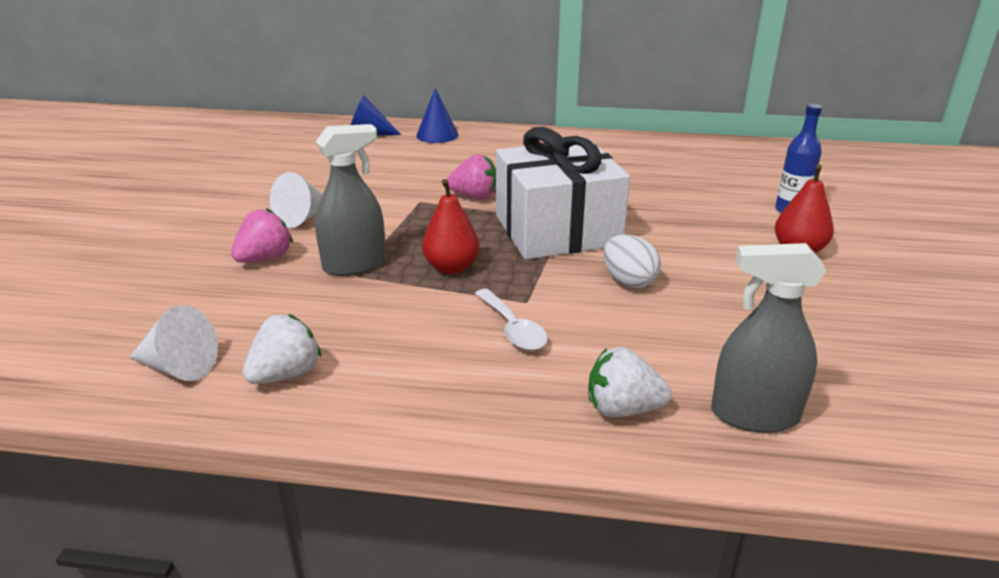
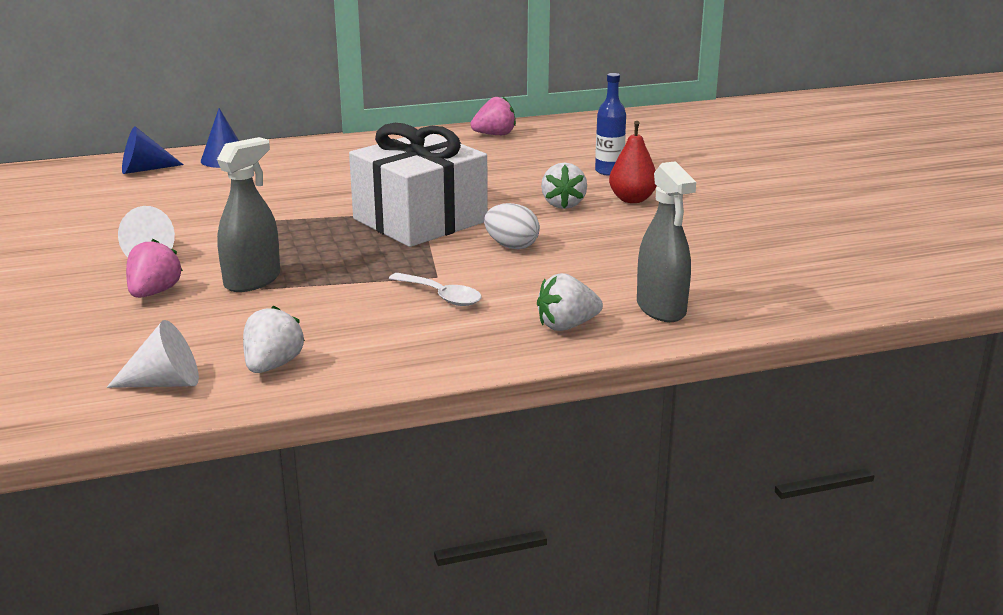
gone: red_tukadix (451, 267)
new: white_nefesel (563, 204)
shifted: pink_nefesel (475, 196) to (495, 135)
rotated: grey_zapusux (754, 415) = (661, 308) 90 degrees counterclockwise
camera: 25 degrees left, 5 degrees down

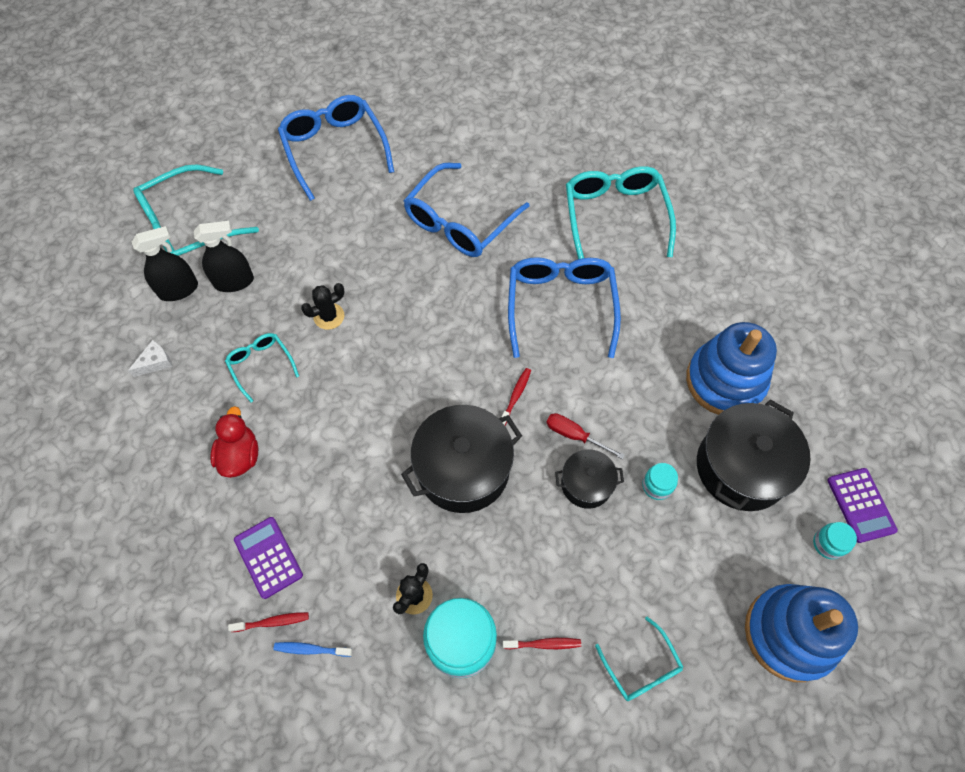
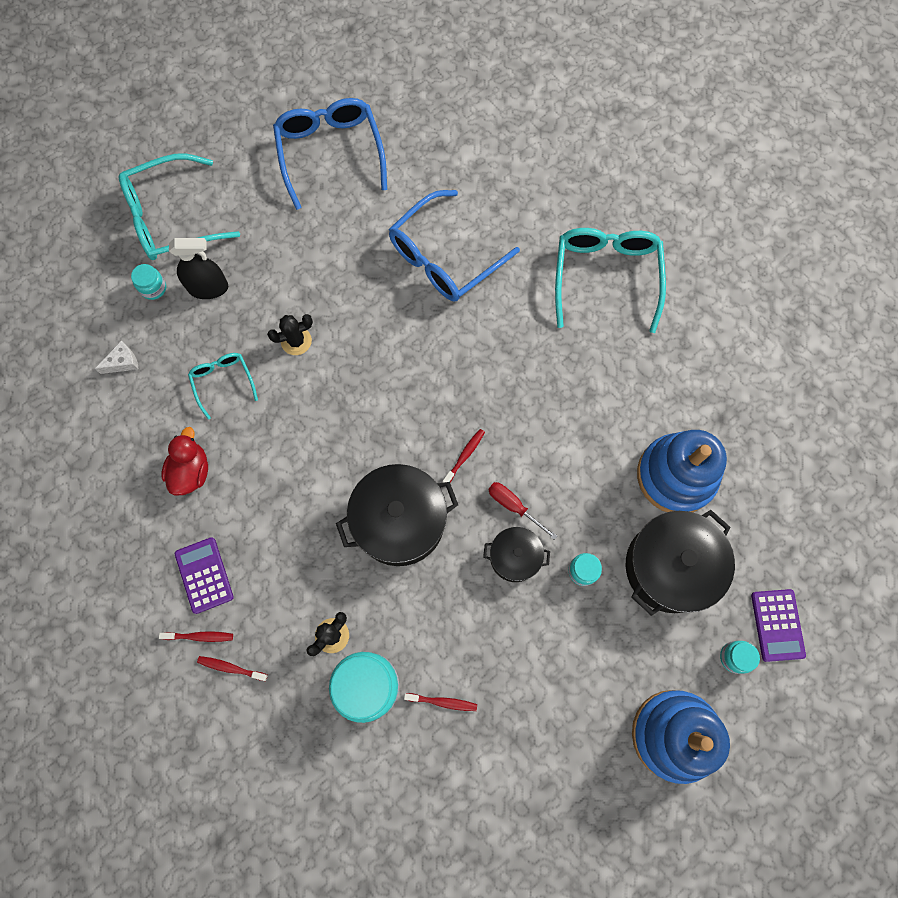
gone: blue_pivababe (561, 306); turquoise_pivababe (641, 667)
swapped: black_zapusux (178, 290) to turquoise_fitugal (153, 288)
repainted: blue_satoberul (311, 649) to red_satoberul (231, 668)
camera: 10 degrees right, 10 degrees up

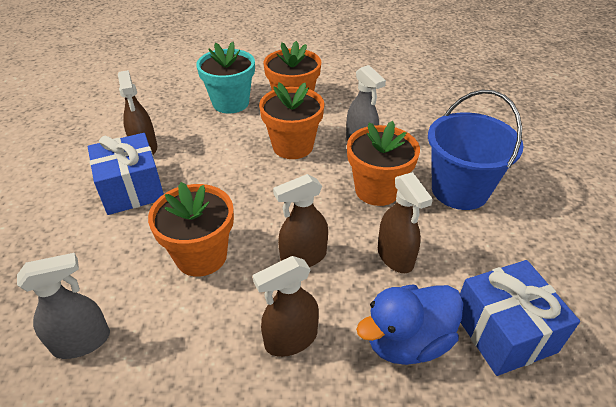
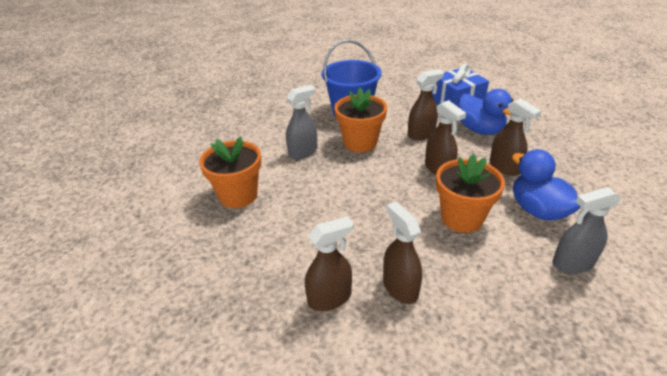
gone: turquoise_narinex (230, 103); orange_narinex (293, 146)
new: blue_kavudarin (538, 210)
swapped: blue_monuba (132, 189) to brown_zapusux (400, 288)
rotated: grey_zapusux (82, 342) = (572, 263) 75 degrees counterclockwise
camera: 95 degrees left, 5 degrees down

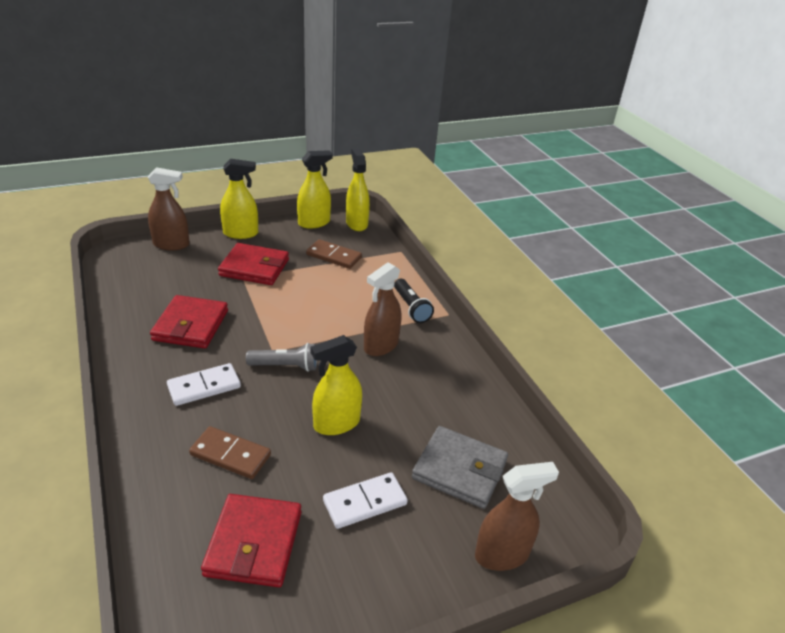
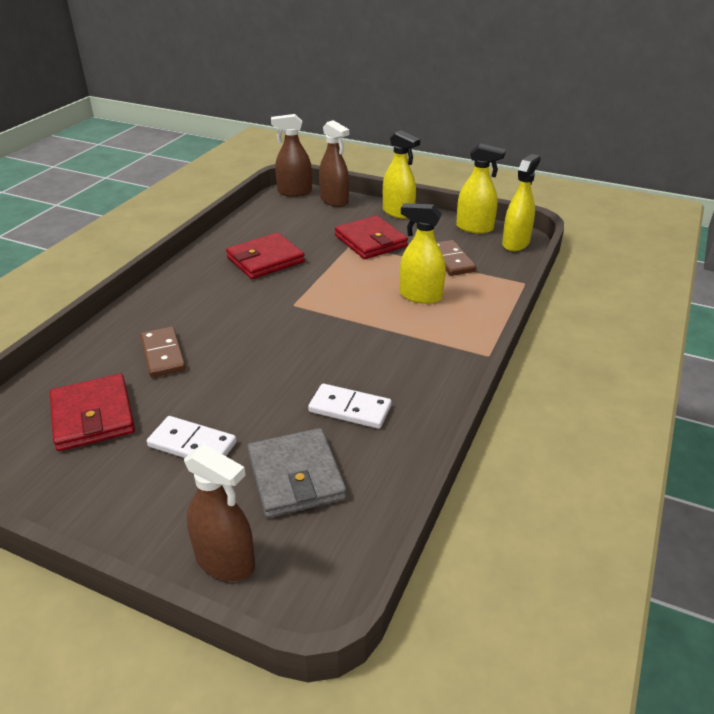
gone: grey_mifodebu (285, 366); black_mifodebu (411, 308)
shifted: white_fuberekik (204, 387) to (350, 409); yellow_zapusux (336, 423) to (420, 296); brown_zapusux (381, 346) to (294, 192)
rotated: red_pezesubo (254, 543) = (93, 416) 75 degrees counterclockwise
camera: 50 degrees right, 0 degrees up

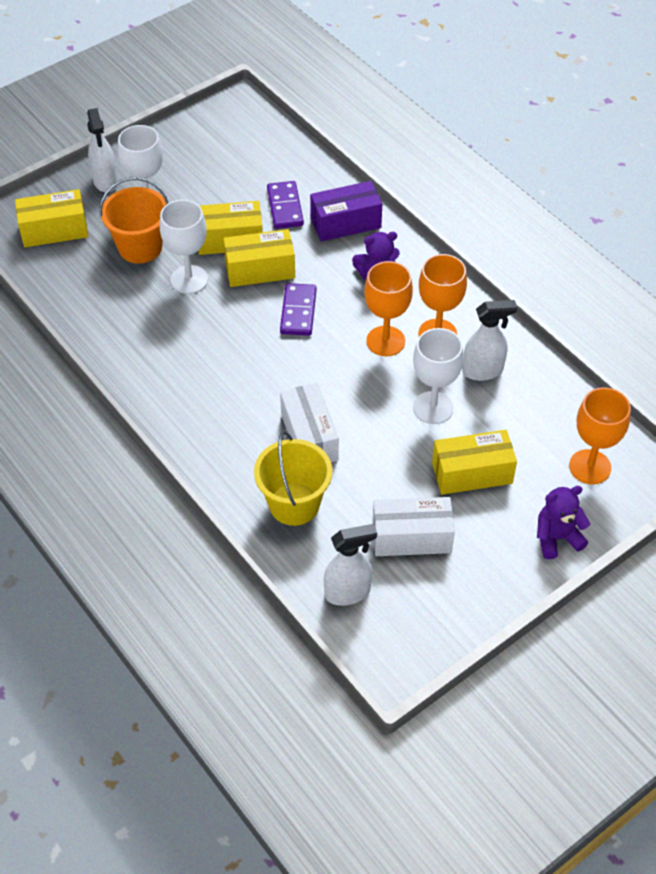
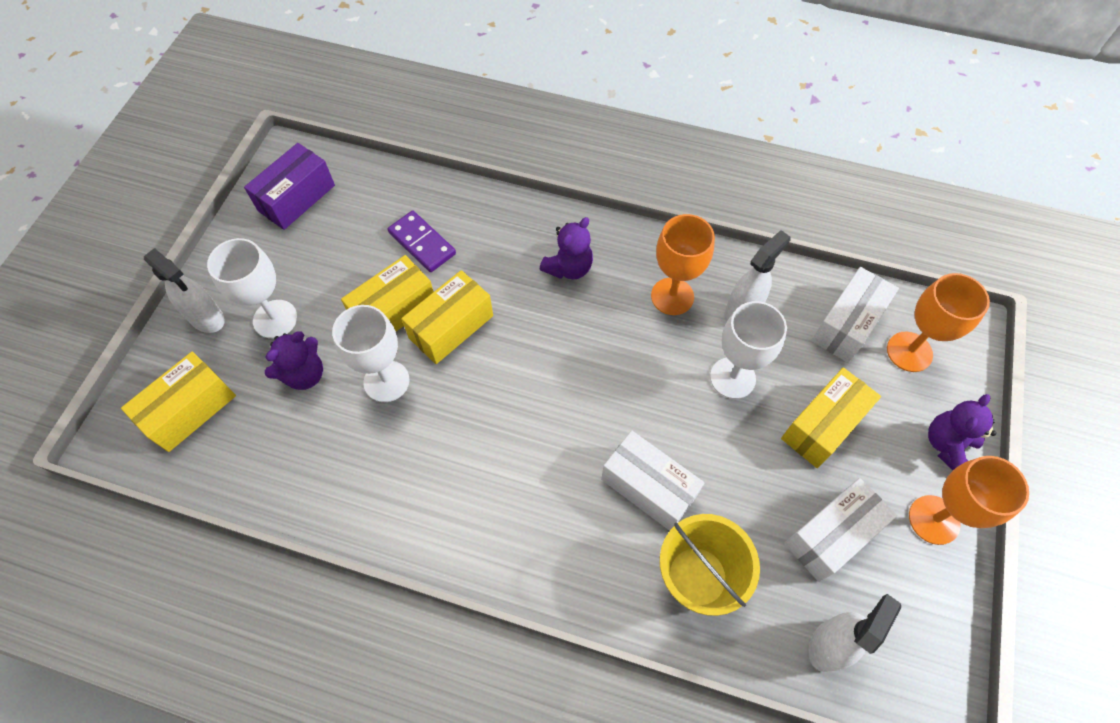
gone: purple_fuberekik (298, 312)
new: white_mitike (847, 324)
shifted: purple_mitike (345, 223) to (296, 198); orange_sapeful (385, 341) to (934, 520)
swapped: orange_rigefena (140, 247) to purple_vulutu (304, 374)
camera: 35 degrees left, 10 degrees up

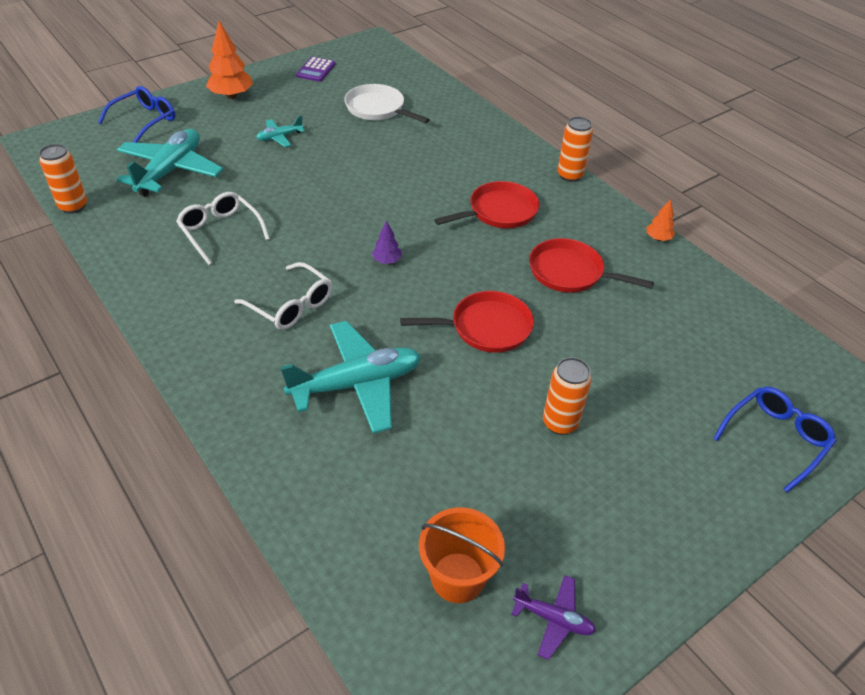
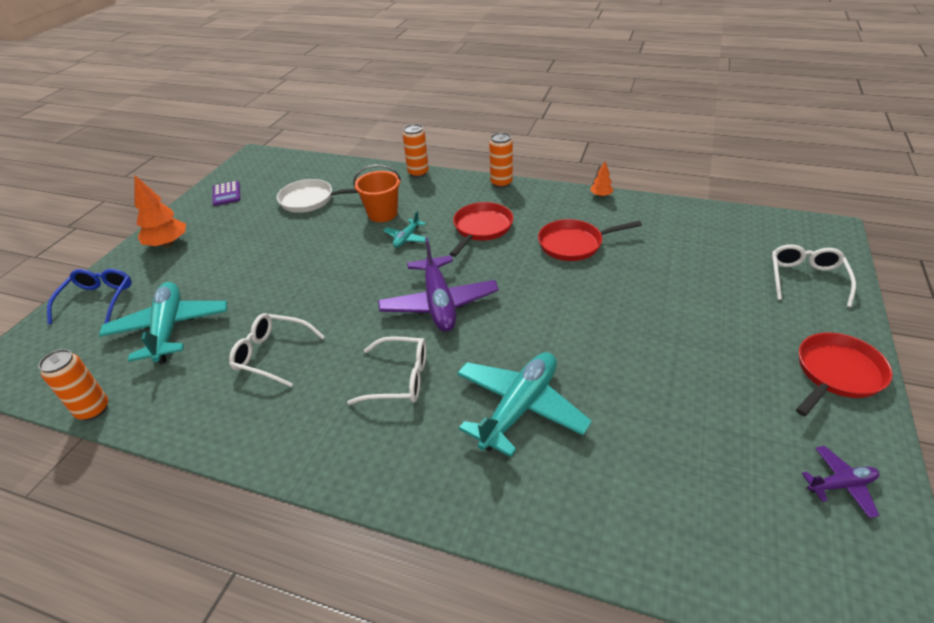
shifted: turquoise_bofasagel (280, 137) to (407, 238); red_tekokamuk (486, 327) to (836, 373); orange_rigefena (457, 577) to (382, 214); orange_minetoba (560, 423) to (418, 173)
swapped: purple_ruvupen (387, 261) to purple_bofasagel (439, 303)
repainted: blue_pivababe (775, 439) to white_pivababe (806, 279)
camera: 30 degrees left, 5 degrees down

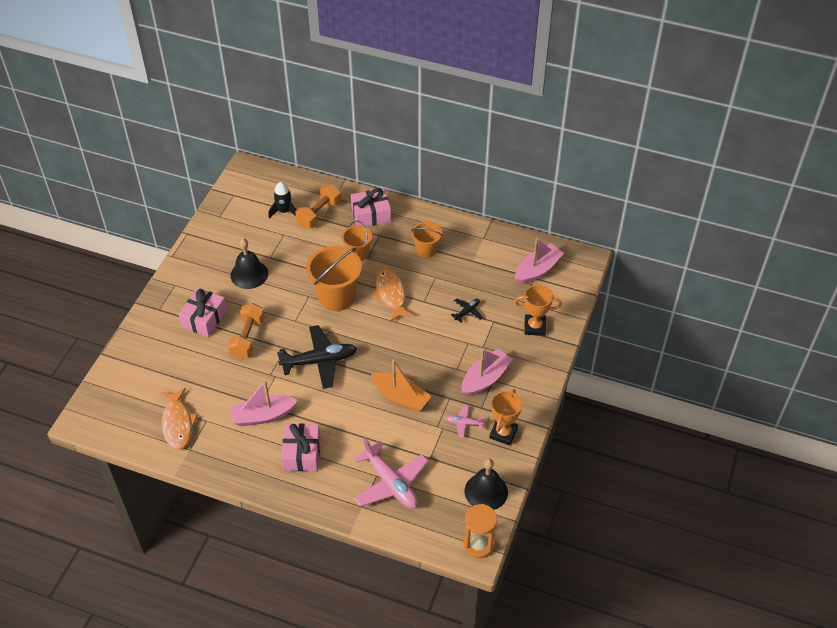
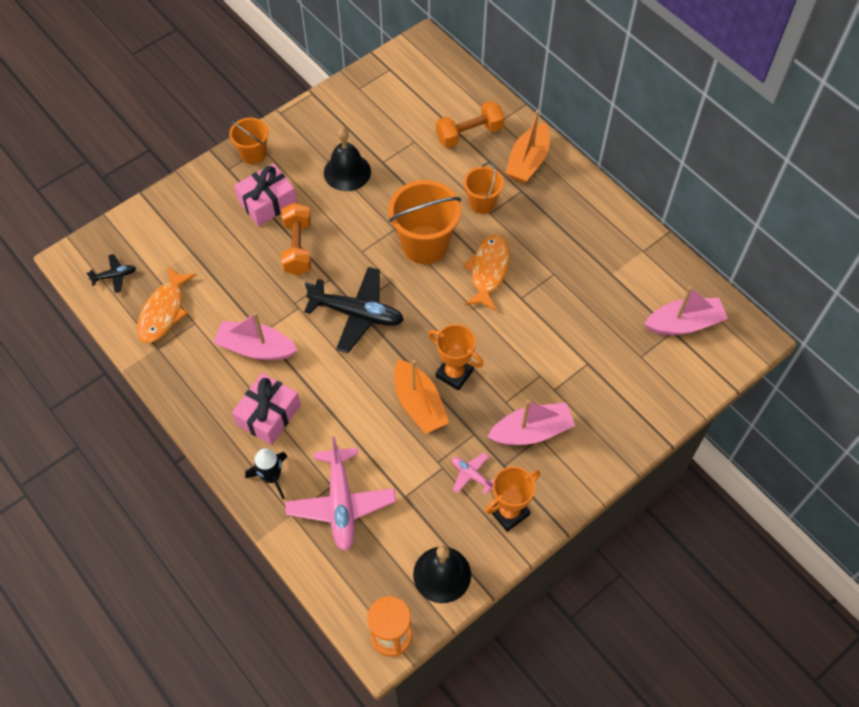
shifted: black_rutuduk (284, 211) to (272, 477); orange_rigefena (426, 250) to (253, 154); black_bofasagel (467, 312) to (114, 276); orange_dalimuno (534, 327) to (454, 373)
swapped: pink_monuba (371, 215) to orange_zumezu (528, 161)
rotated: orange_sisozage (247, 338) = (298, 247) 45 degrees counterclockwise
camera: 30 degrees right, 10 degrees up

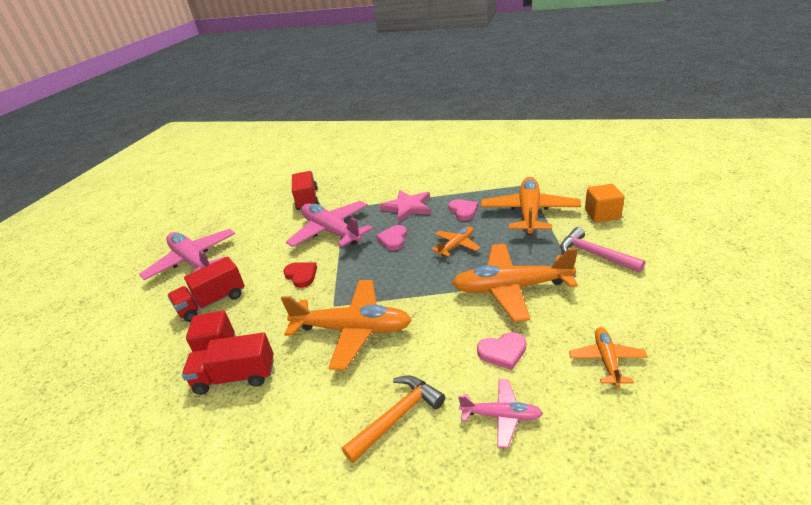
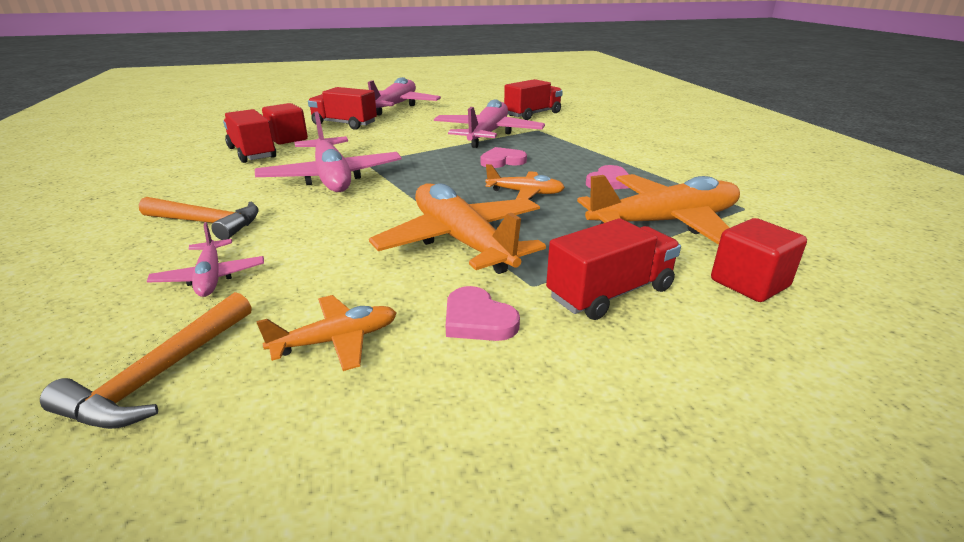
gone: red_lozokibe (301, 275); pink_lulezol (407, 207)
new: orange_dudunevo (161, 374)
shifted: pink_lozokibe (502, 352) to (478, 320)
swapped: pink_dudunevo (594, 254) to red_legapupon (610, 293)
repainted: orange_bofasagel (352, 330) to pink_bofasagel (332, 177); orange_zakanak (602, 214) to red_zakanak (749, 283)
camera: 55 degrees right, 5 degrees down

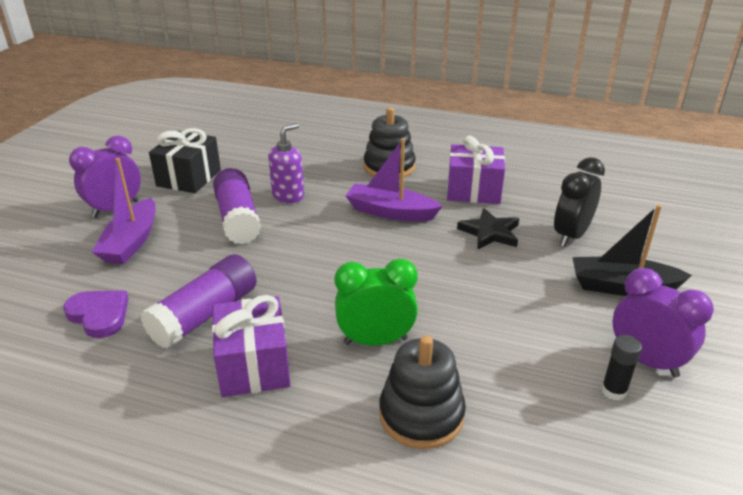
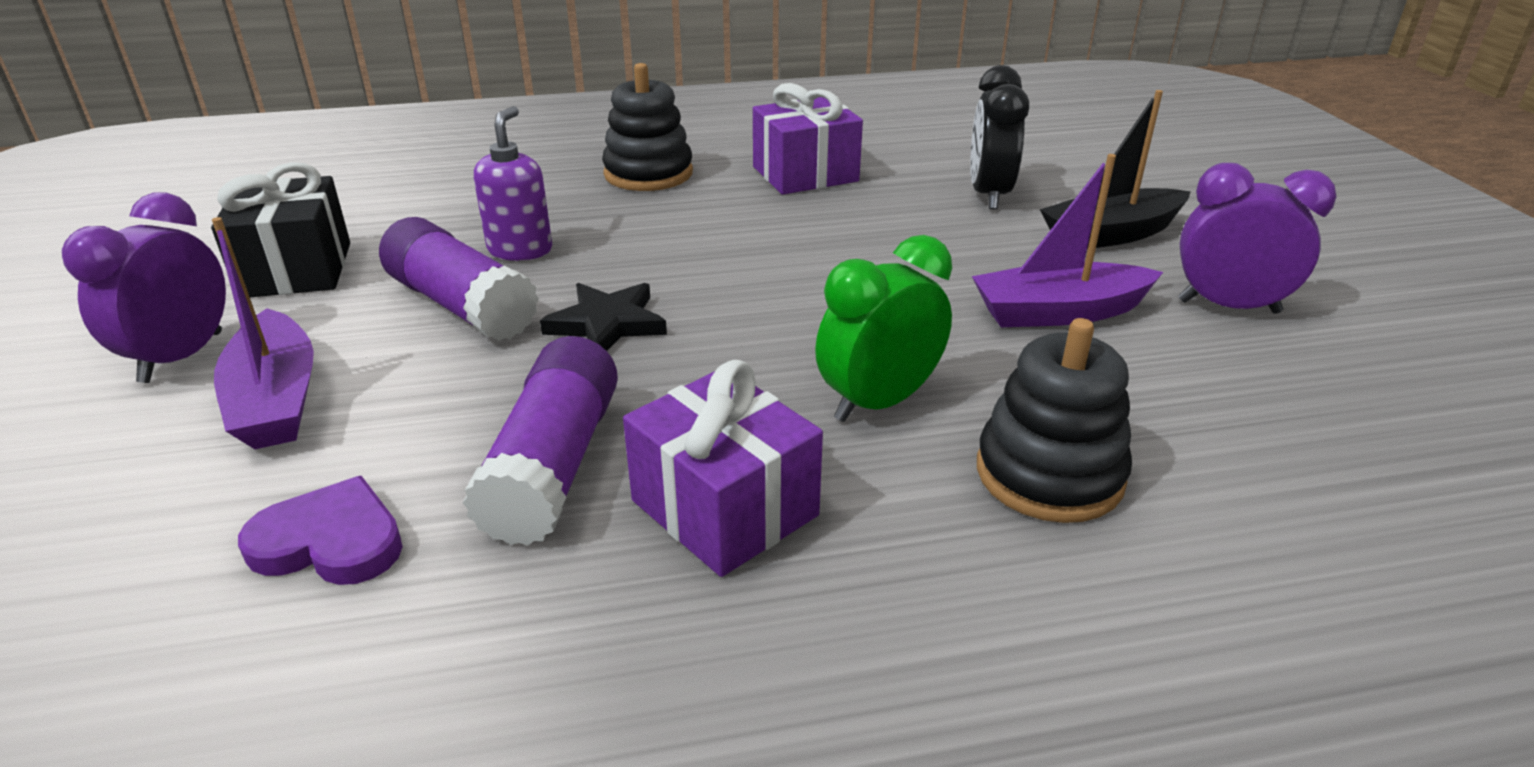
gone: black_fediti (613, 391)
shifted: purple_zumezu (390, 212) to (1058, 312); black_lulezol (490, 232) to (607, 324)
camera: 30 degrees left, 0 degrees up

